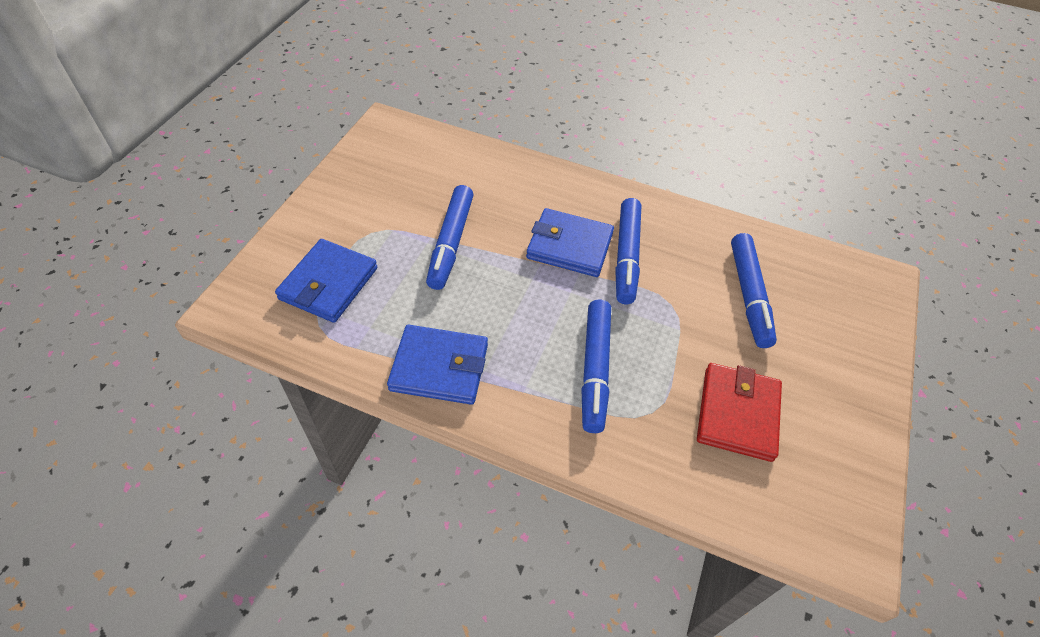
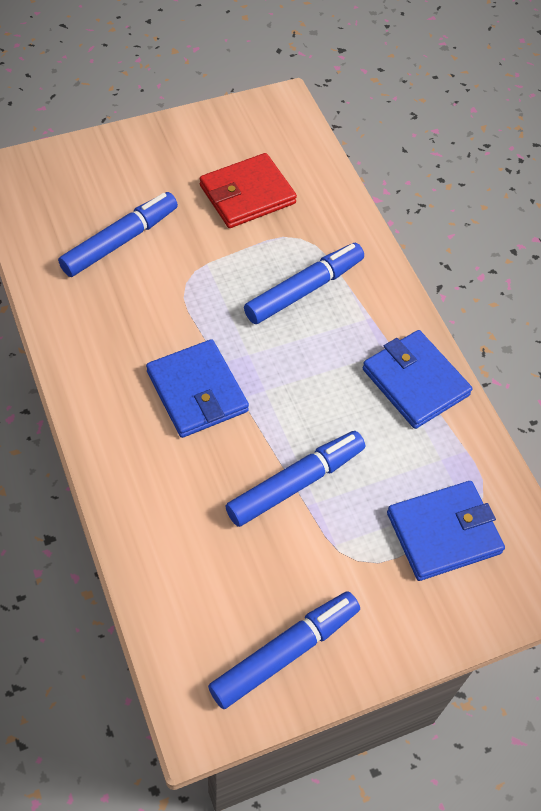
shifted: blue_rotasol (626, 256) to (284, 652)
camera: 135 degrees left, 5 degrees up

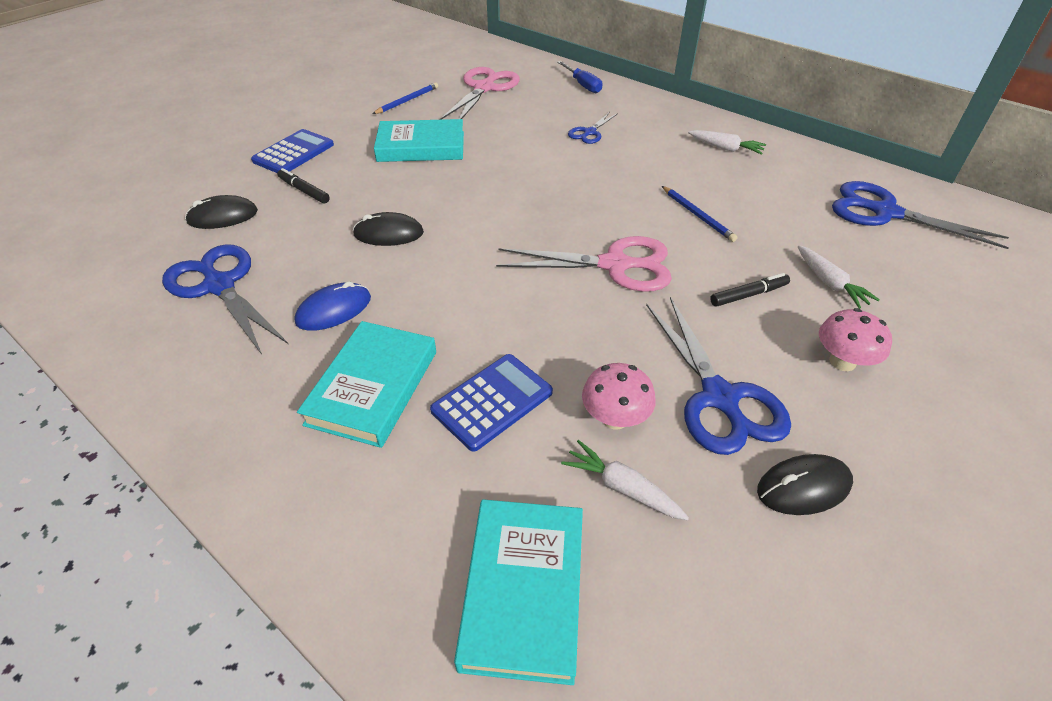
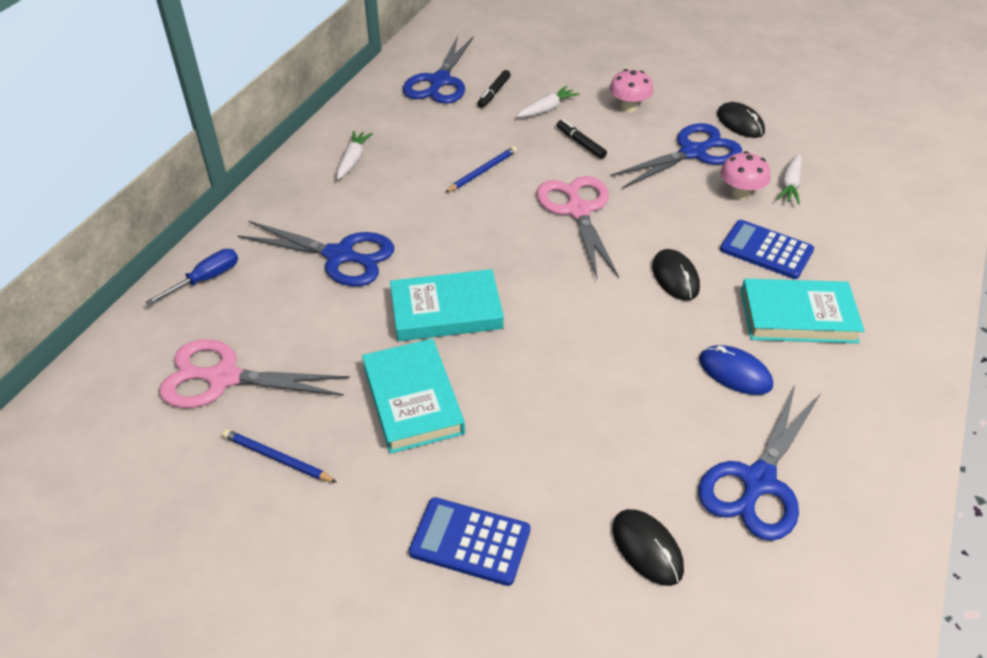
shifted: black_rotasol (304, 191) to (494, 93); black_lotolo (388, 233) to (675, 277); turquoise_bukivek (524, 590) to (446, 310)
scaled: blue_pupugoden (589, 132) = (339, 256) x1.90
camera: 105 degrees left, 0 degrees up

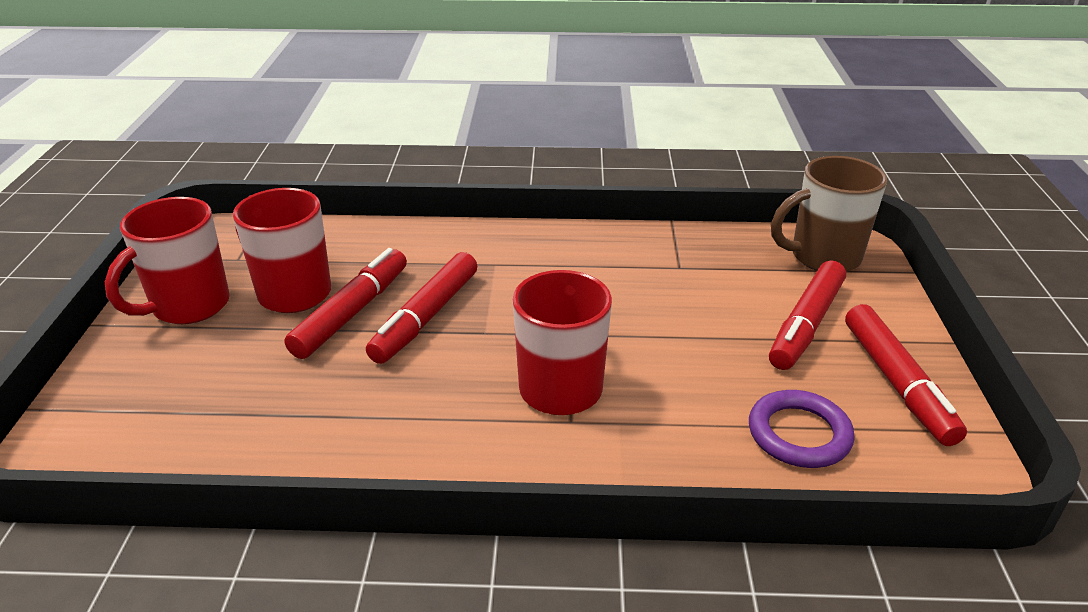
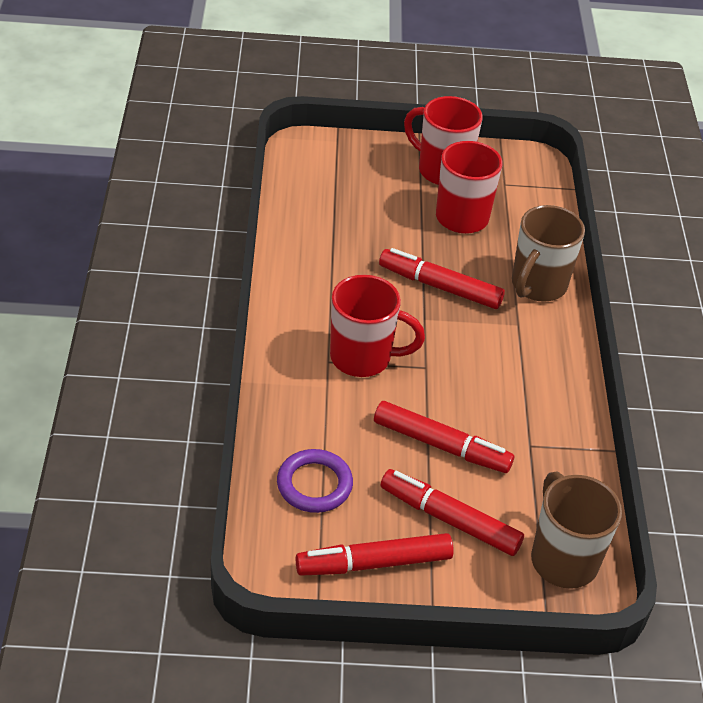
new: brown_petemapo (537, 286)
shifted: red_rotasol (352, 312) to (441, 445)
camera: 85 degrees right, 10 degrees up

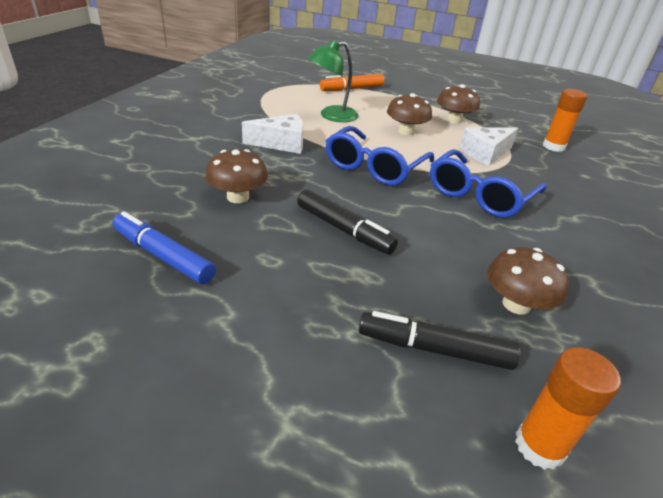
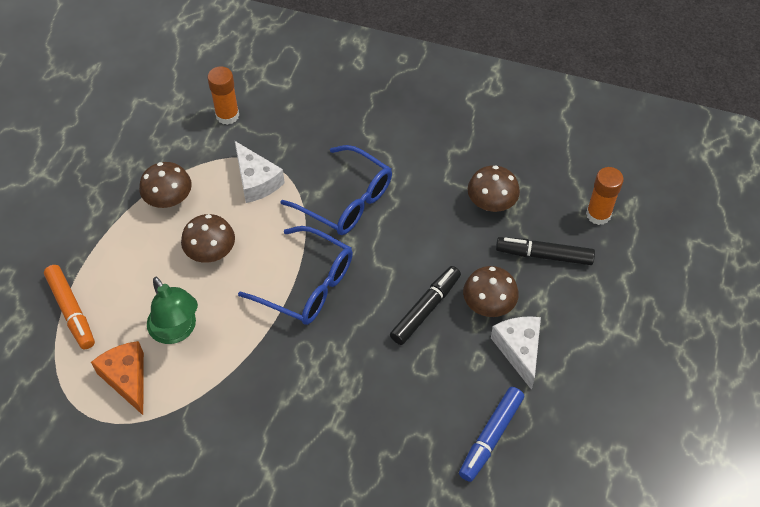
new: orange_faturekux (127, 378)
shifted: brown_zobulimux (238, 197) to (488, 304); white_faturekux (281, 143) to (519, 350)
rotated: black_rotasol (434, 349) = (544, 255) 90 degrees clockwise
camera: 90 degrees left, 20 degrees up

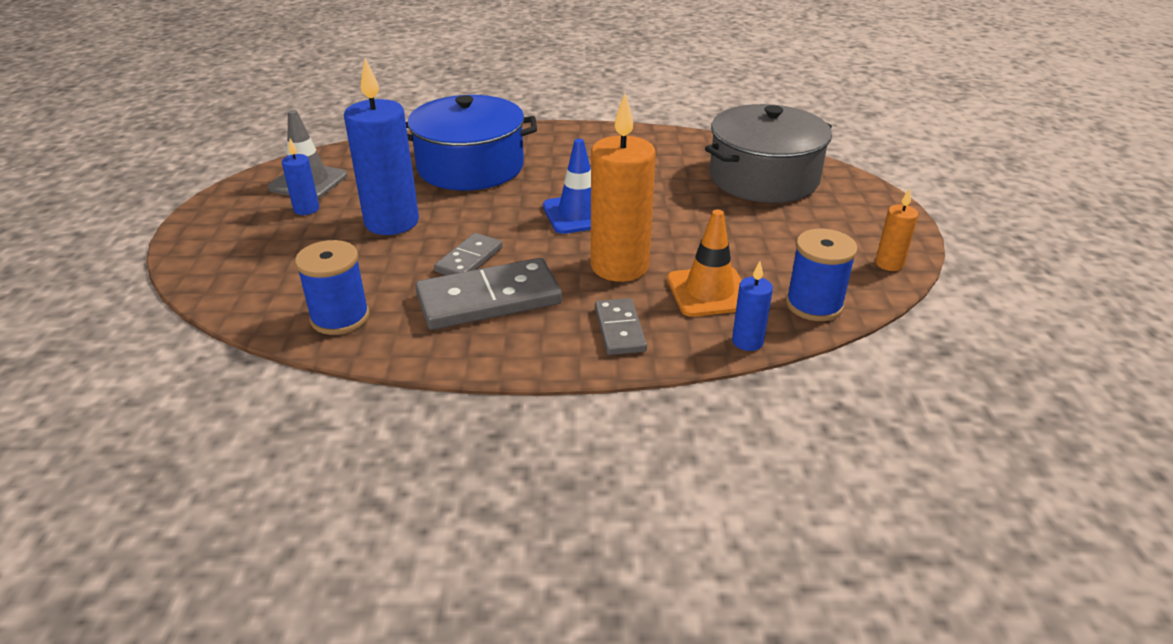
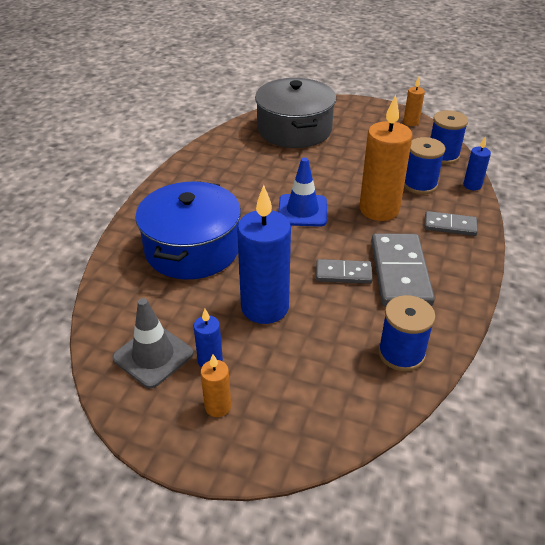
new: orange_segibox (218, 406)
swapped: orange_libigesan (709, 292) to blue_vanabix (419, 184)
rotated: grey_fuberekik (469, 260) = (343, 273) 45 degrees counterclockwise
camera: 70 degrees left, 5 degrees up

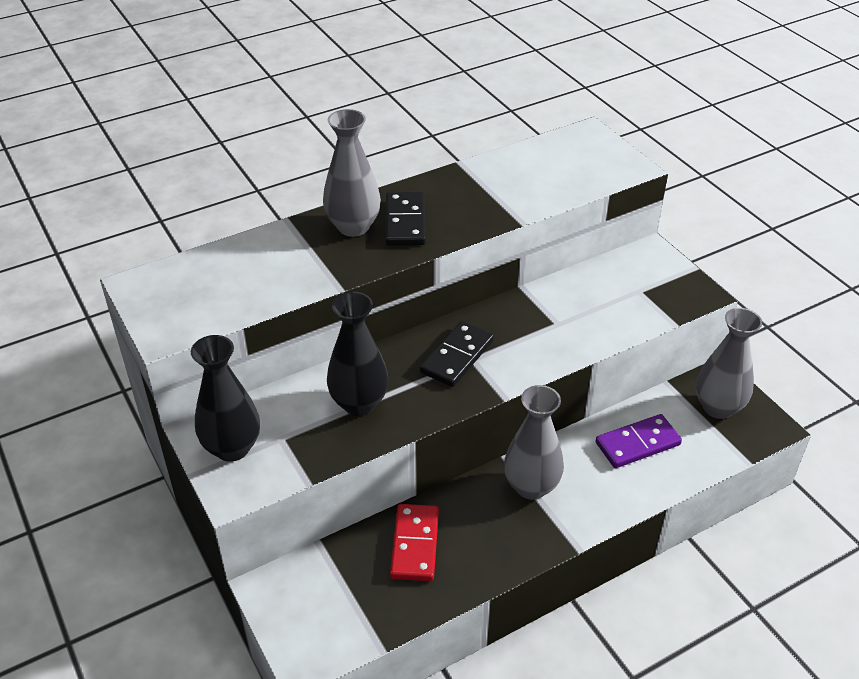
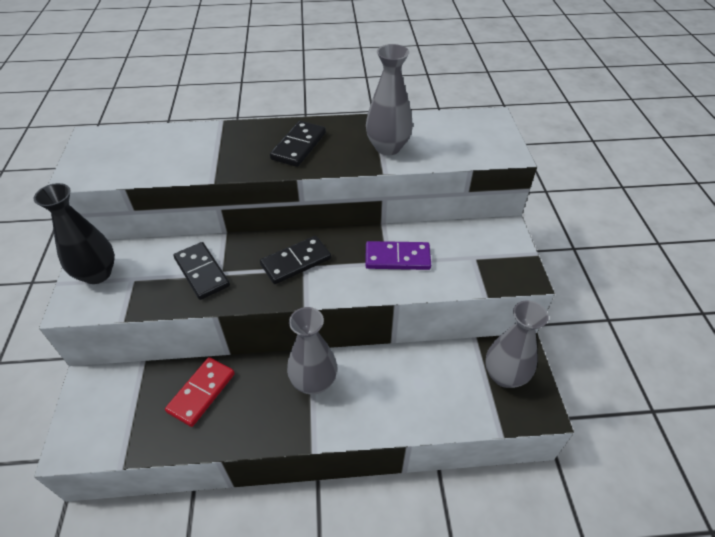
shifted: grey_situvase (353, 227) to (387, 147); purple_fuberekik (637, 444) to (397, 258)
swapped: black_situvase (359, 403) to black_fuberekik (202, 272)
camera: 25 degrees right, 5 degrees up

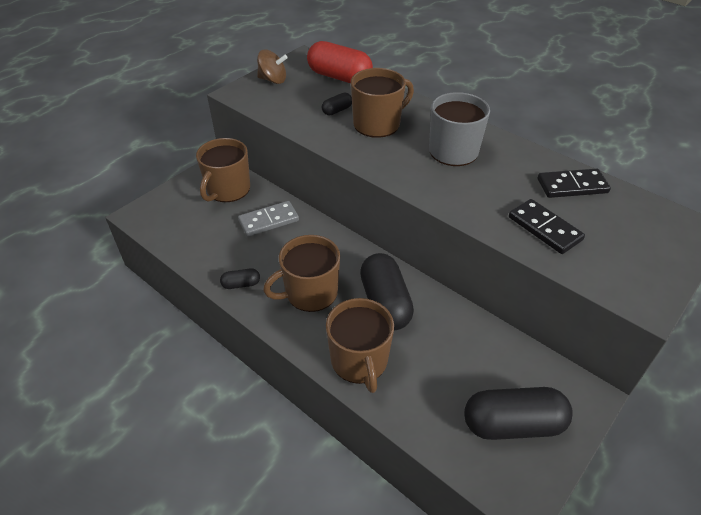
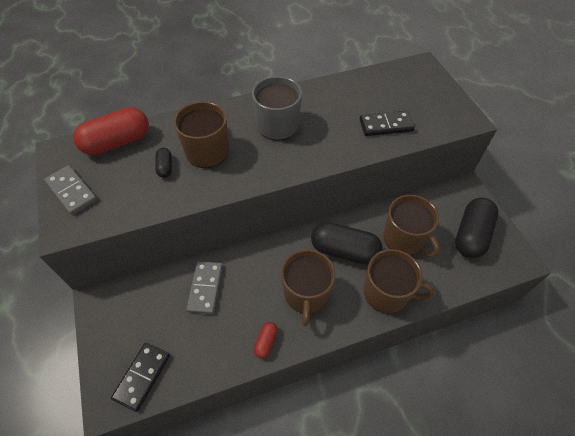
shifted: brown_petemapo (228, 189) to (404, 239); black_fuberekik (572, 186) to (142, 376)
swapped: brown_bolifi (273, 80) to grey_fuberekik (72, 191)
repainted: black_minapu (241, 284) to red_minapu (266, 342)
camera: 60 degrees left, 10 degrees up

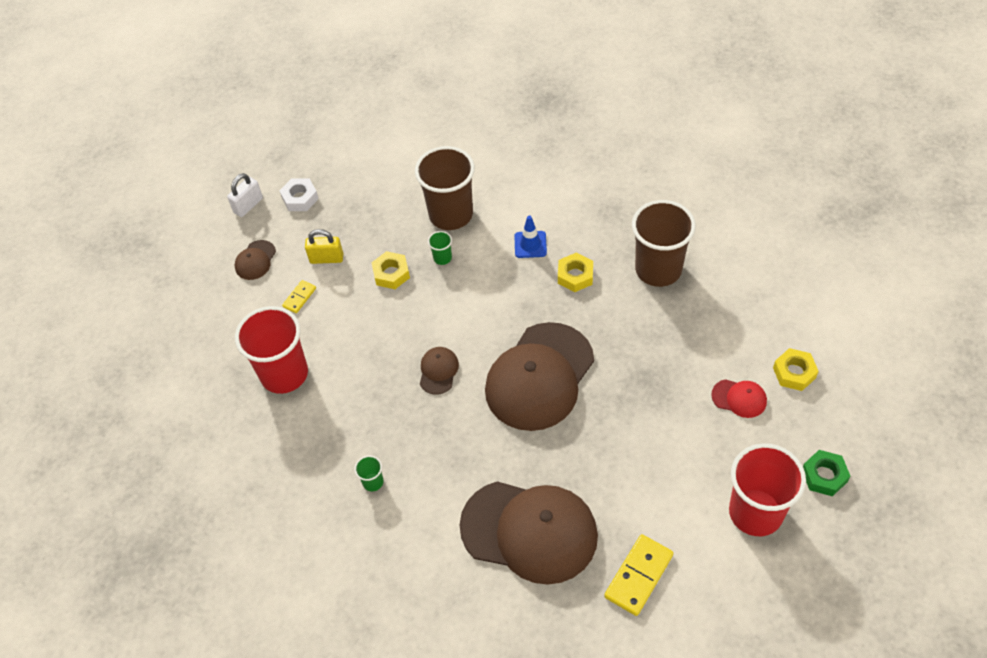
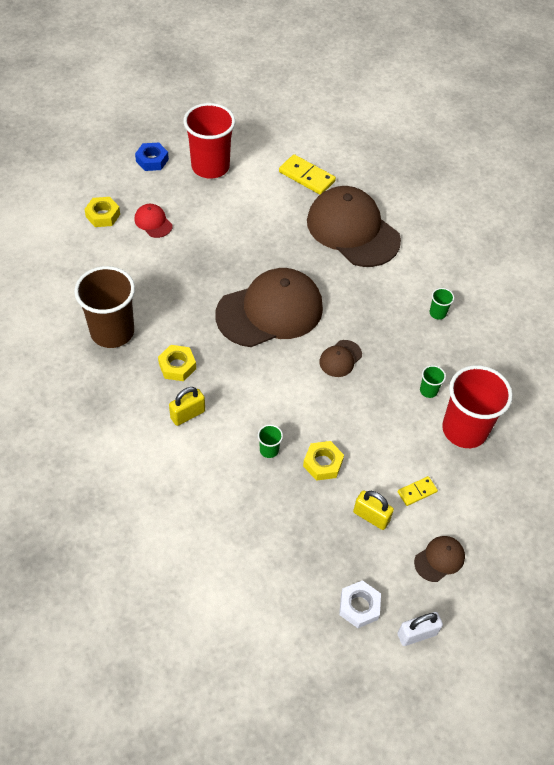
gone: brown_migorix (451, 214)
new: green_migorix (428, 390)
swapped: blue_libigesan (530, 244) to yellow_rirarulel (187, 414)
repainted: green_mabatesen (824, 476) to blue_mabatesen (152, 160)
rotated: yellow_fuberekik (638, 576) = (306, 177) 60 degrees clockwise
camera: 155 degrees left, 0 degrees up

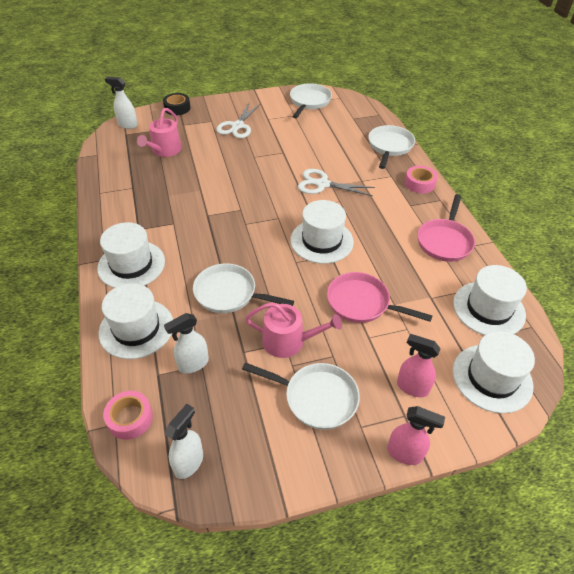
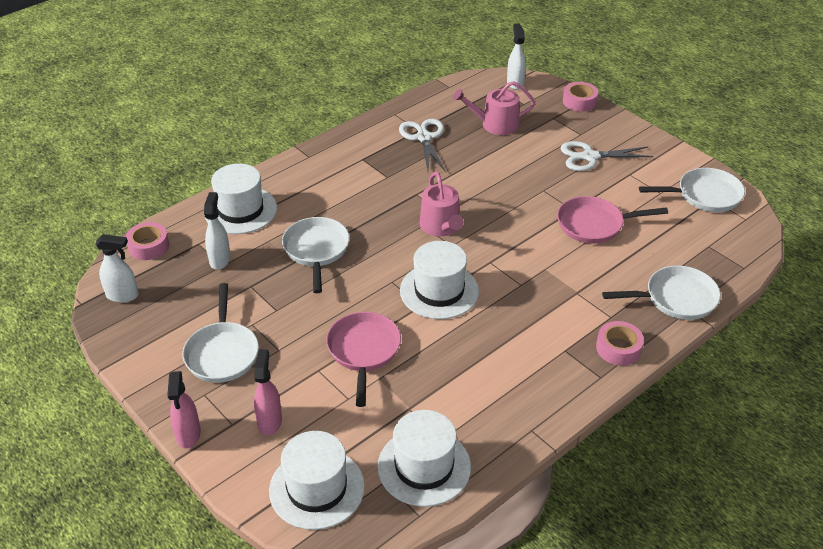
gone: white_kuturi (131, 264)
shifted: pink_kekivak (288, 341) to (441, 226); white_pupugoden (322, 184) to (424, 137); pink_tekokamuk (444, 241) to (594, 224)
repainted: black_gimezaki (177, 108) to pink_gimezaki (579, 101)
rotated: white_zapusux (193, 364) = (220, 259) 60 degrees clockwise
camera: 65 degrees right, 5 degrees down

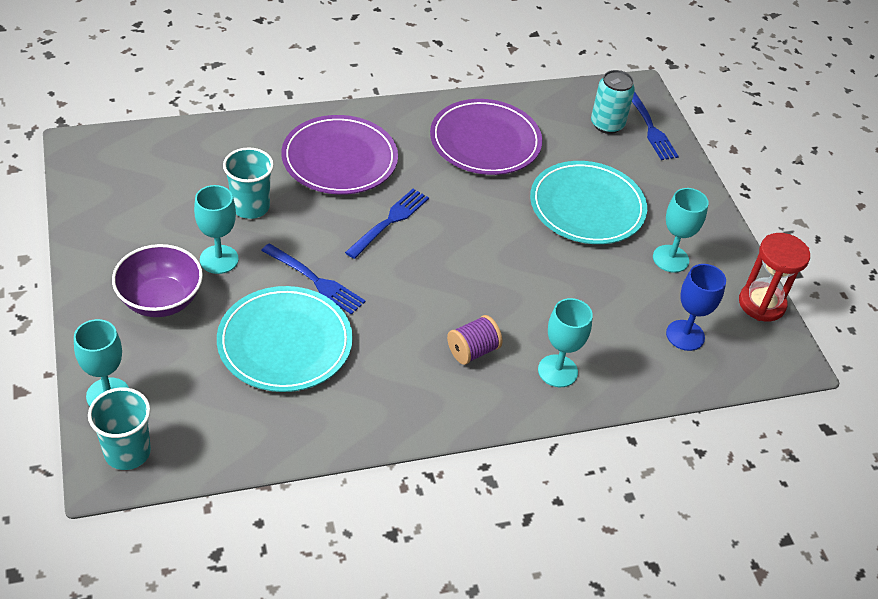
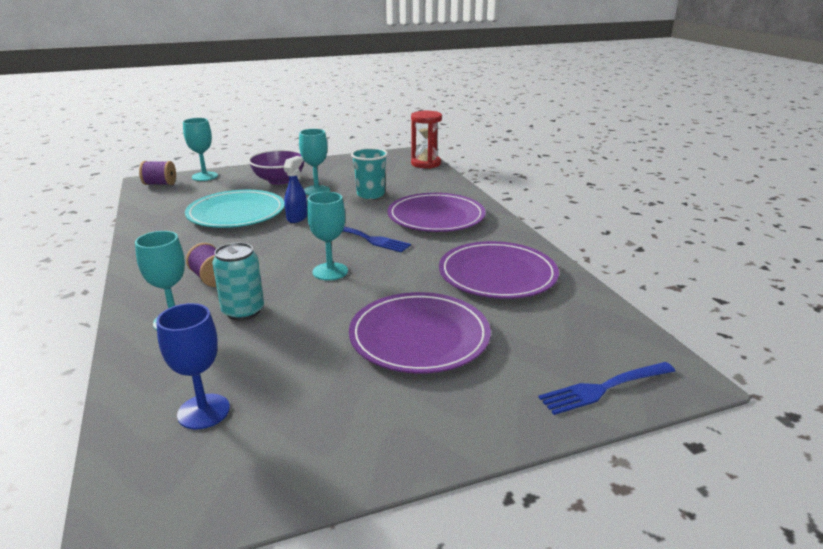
shifted: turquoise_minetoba (607, 124) to (243, 311); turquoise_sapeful (670, 259) to (330, 271); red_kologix (761, 304) to (426, 164)
swapped: turquoise_migorix (127, 452) to purple_vanabix (160, 184); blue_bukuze (315, 280) to blue_zapusux (297, 218)
repainted: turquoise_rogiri (587, 207) to purple_rogiri (419, 337)
camera: 90 degrees right, 20 degrees down

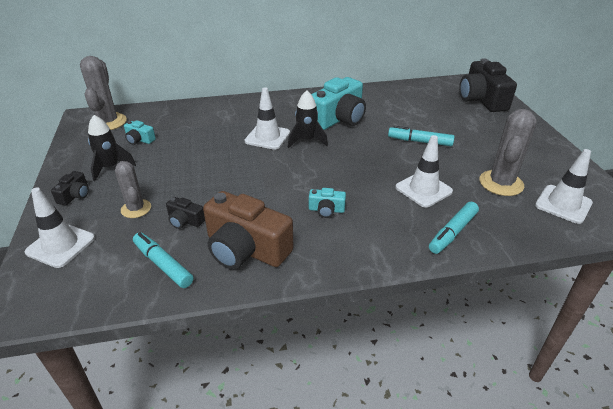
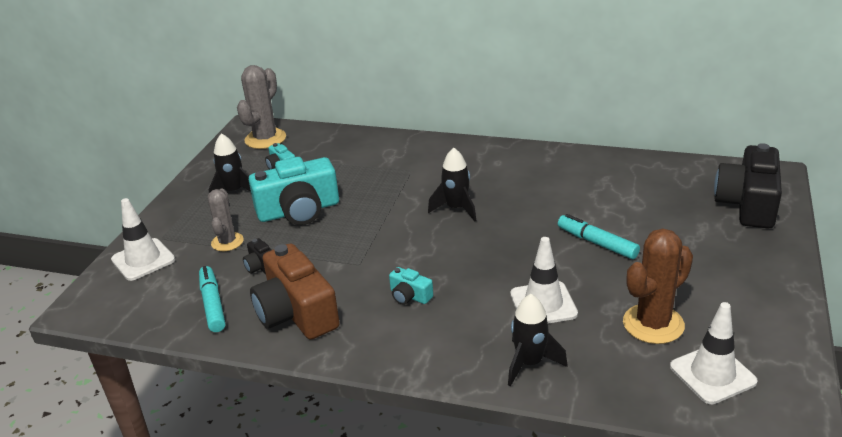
gone: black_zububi (75, 195); white_libigesan (267, 137)
shifted: turquoise_zububi (338, 119) to (299, 210)
swapped: turquoise_rotasol (452, 232) to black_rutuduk (529, 363)
repainted: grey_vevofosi (501, 183) to brown_vevofosi (653, 324)
camera: 30 degrees right, 5 degrees down

